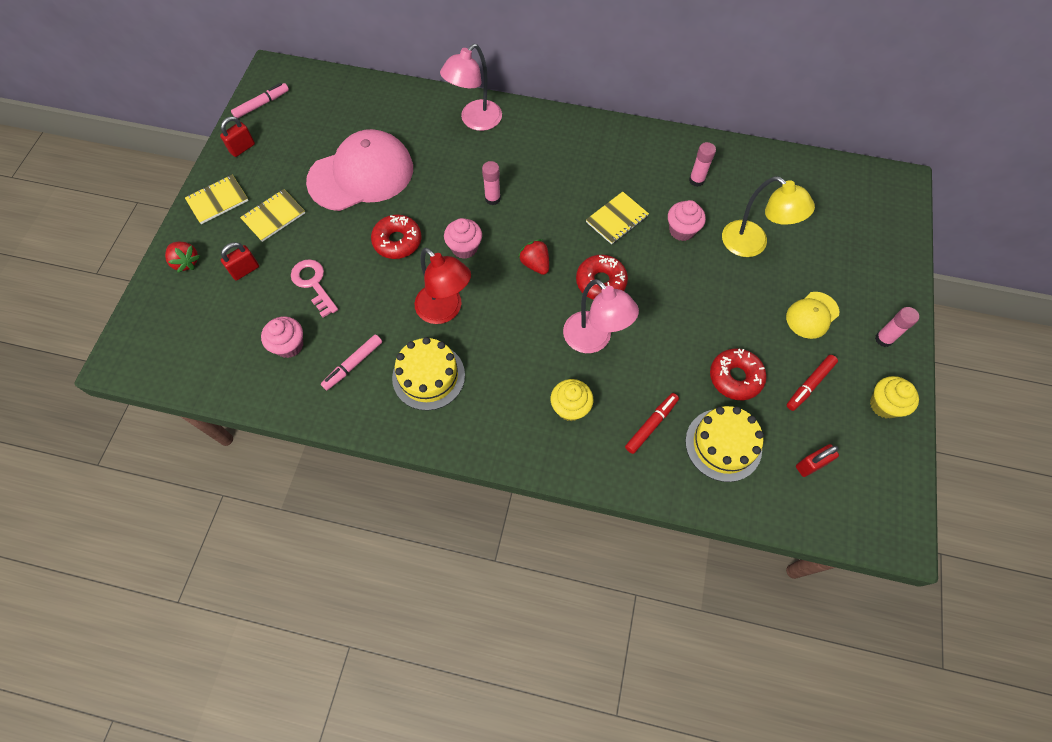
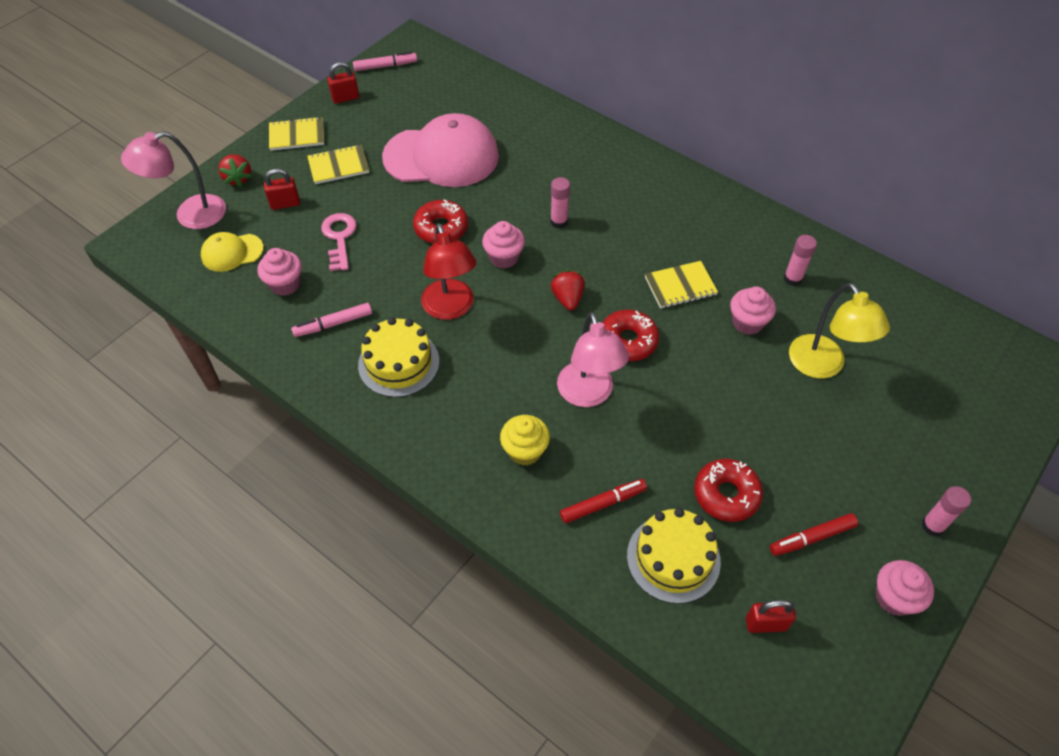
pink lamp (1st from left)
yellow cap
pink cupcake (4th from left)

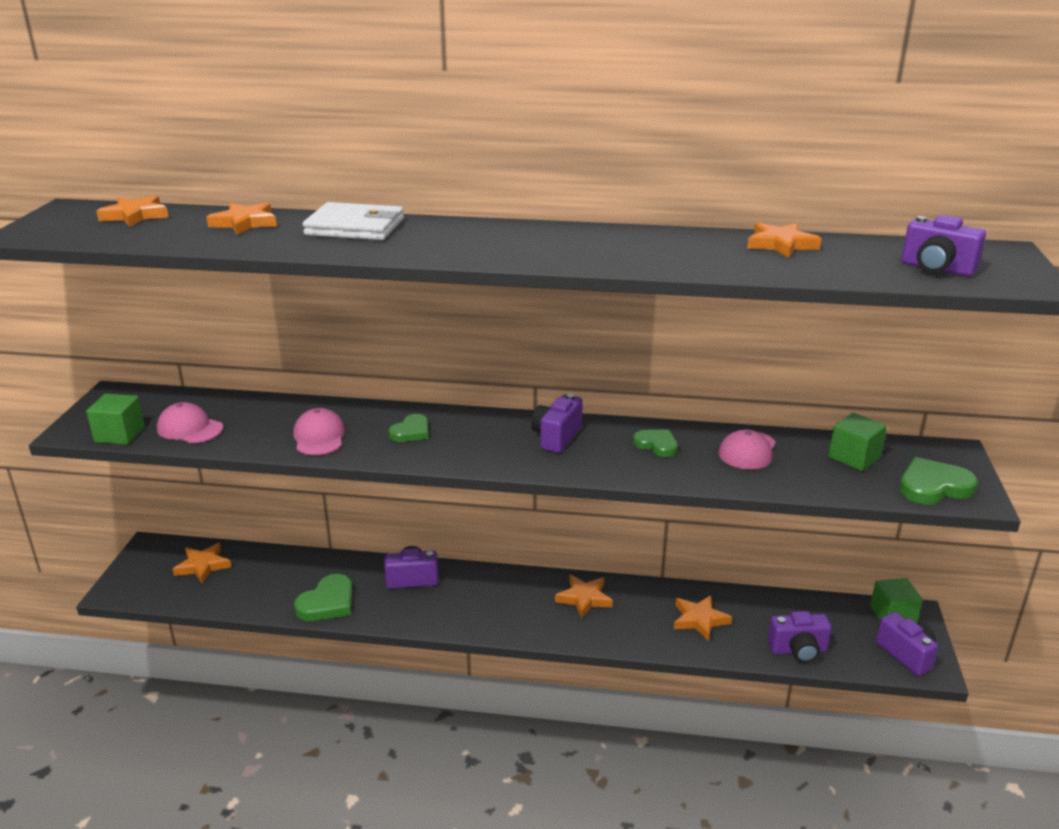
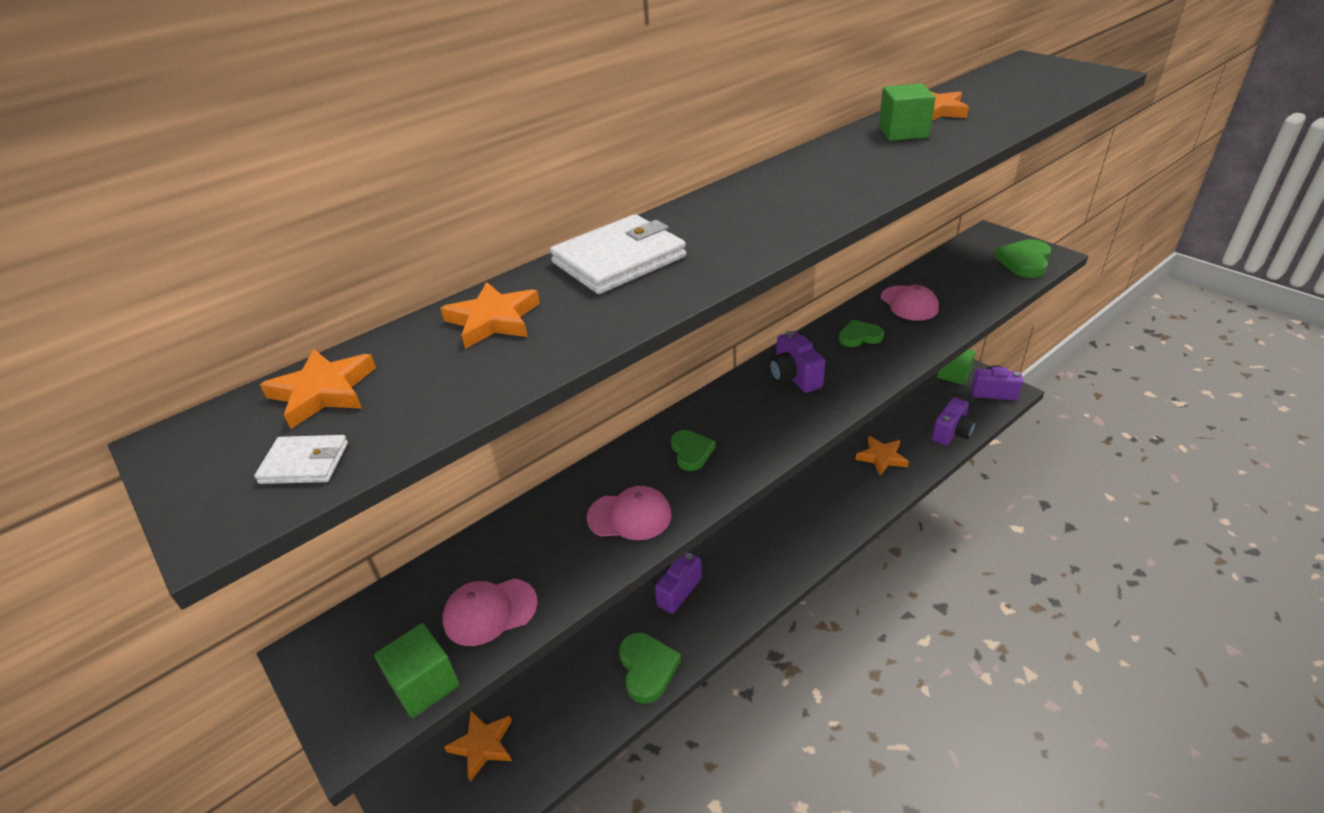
white wallet (1st from left)
pink cap (2nd from left)
green cube (2nd from left)
orange star (4th from left in the first image)
purple camera (5th from left in the first image)

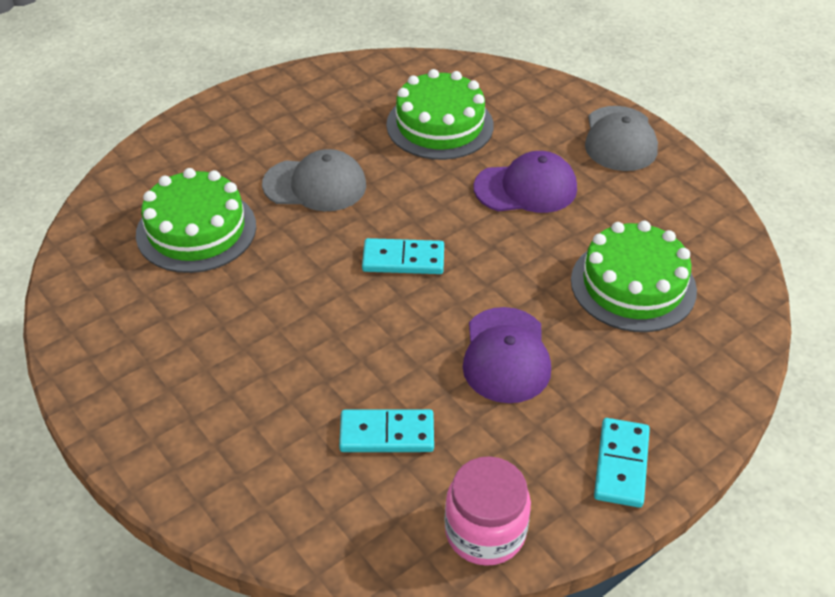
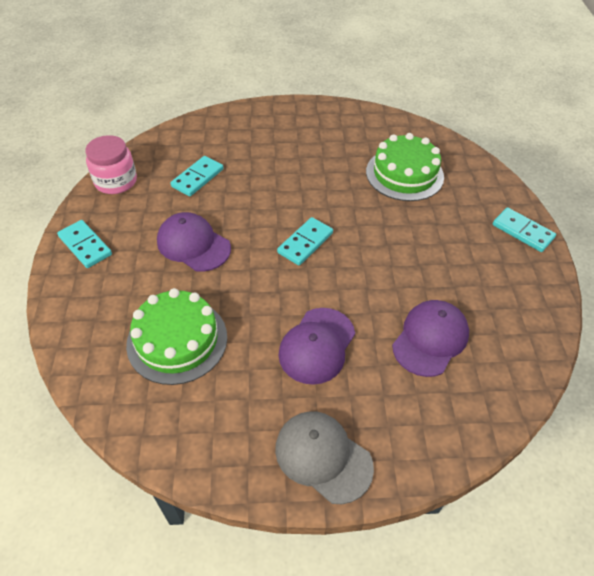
purple cap (3rd from left)
turquoise domino (4th from left)
grey cap (1st from left in the first image)

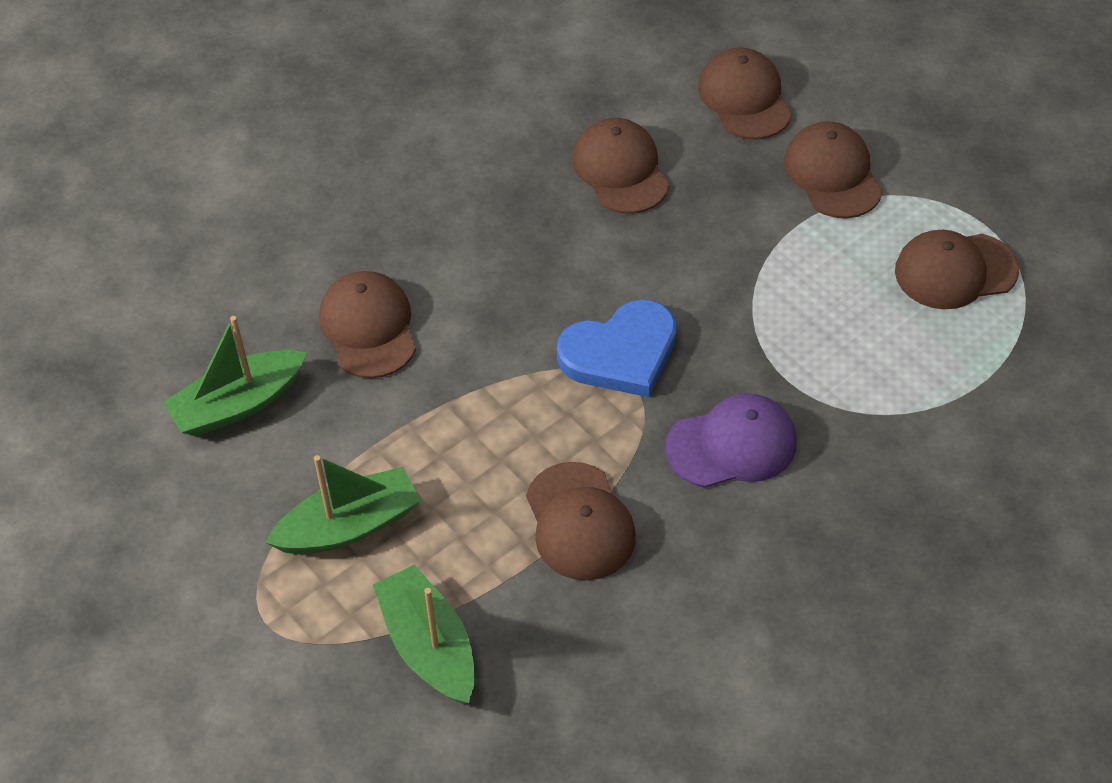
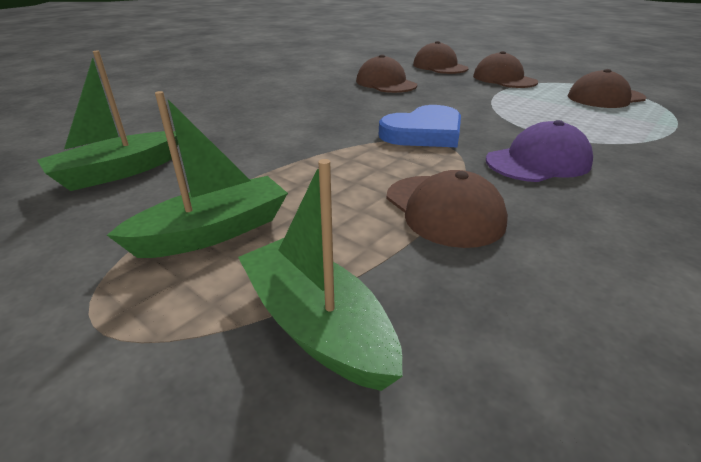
brown cap (1st from left in the first image)

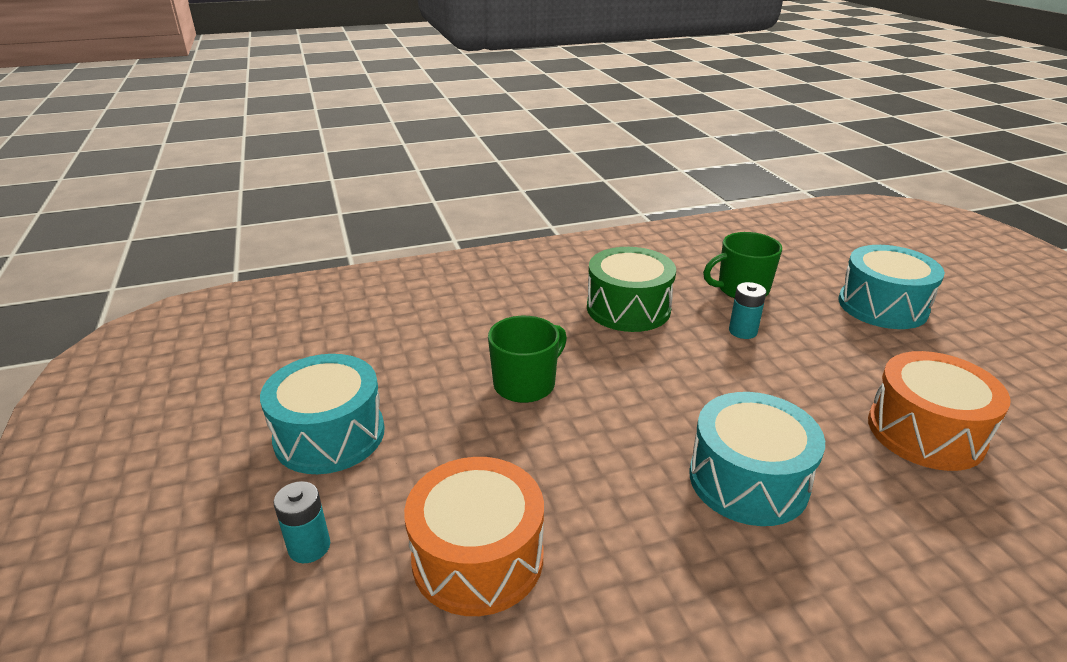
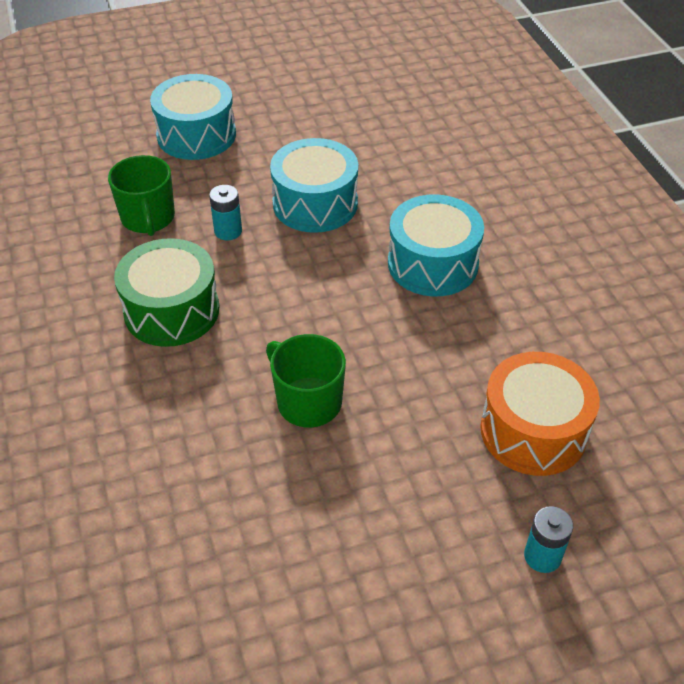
turquoise drum (2nd from left)
orange drum (2nd from left in the first image)

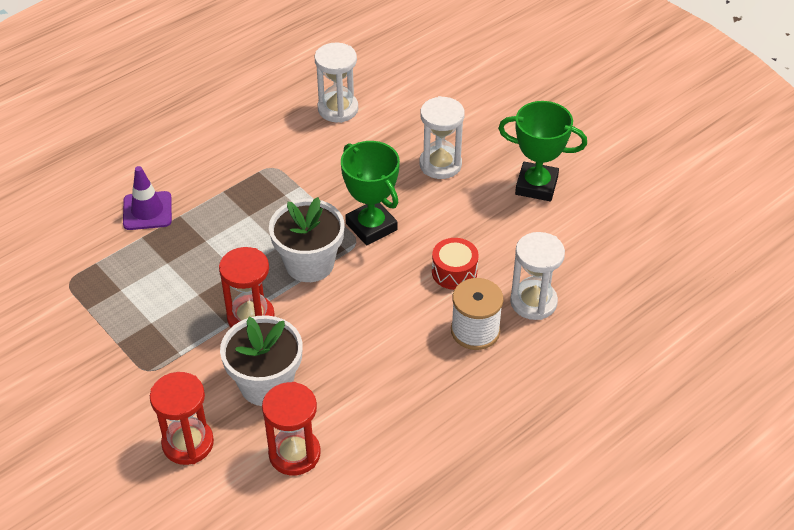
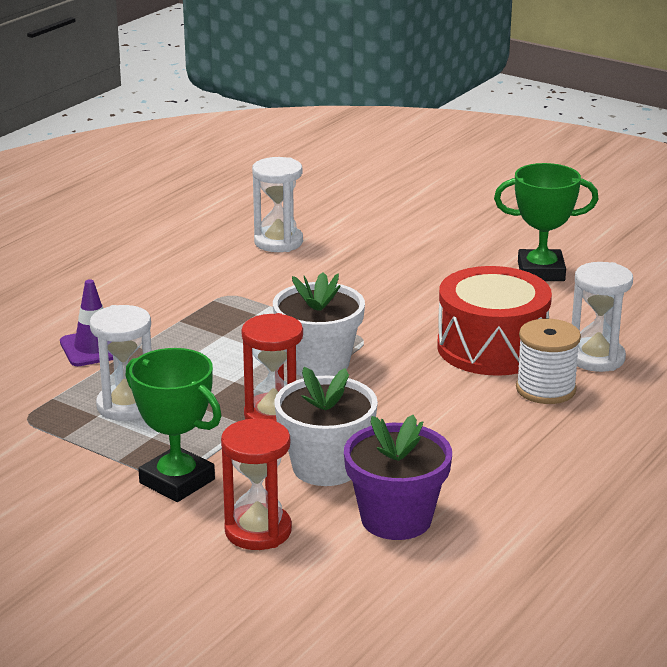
white hourglass (1st from left)
green trophy (1st from left)
purple flower pot
red drum

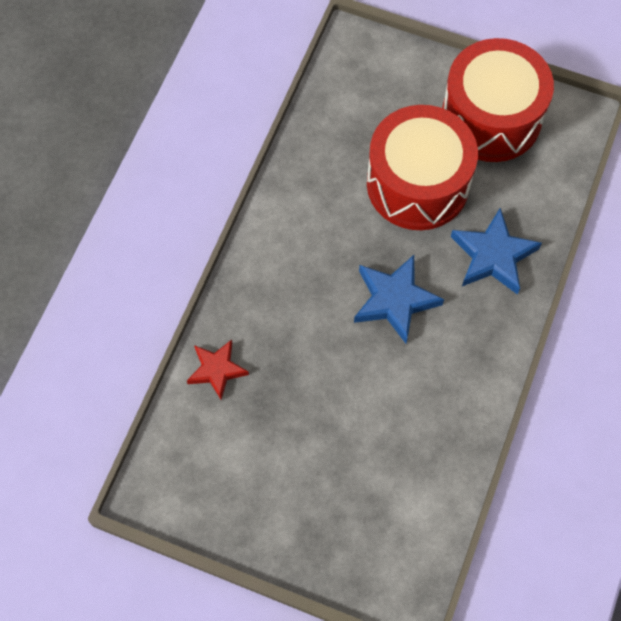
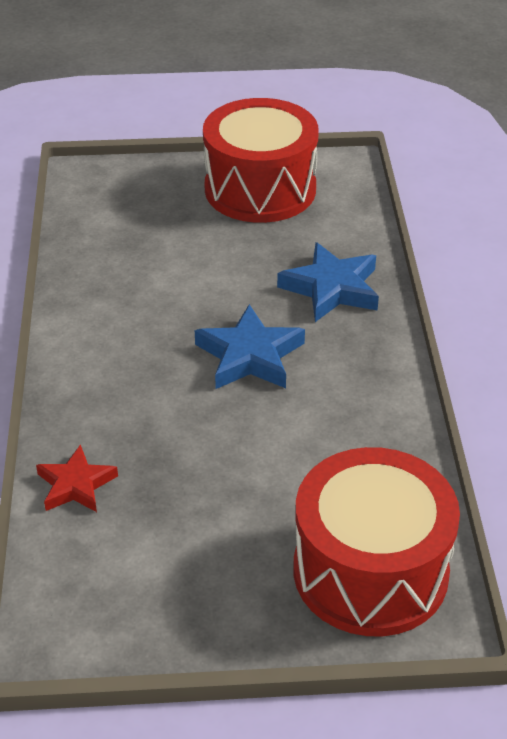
red drum (2nd from left)

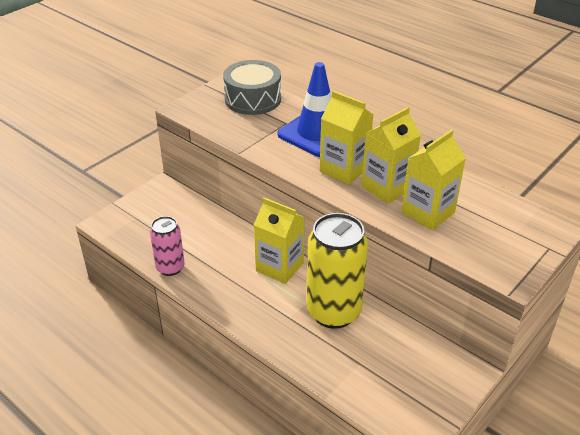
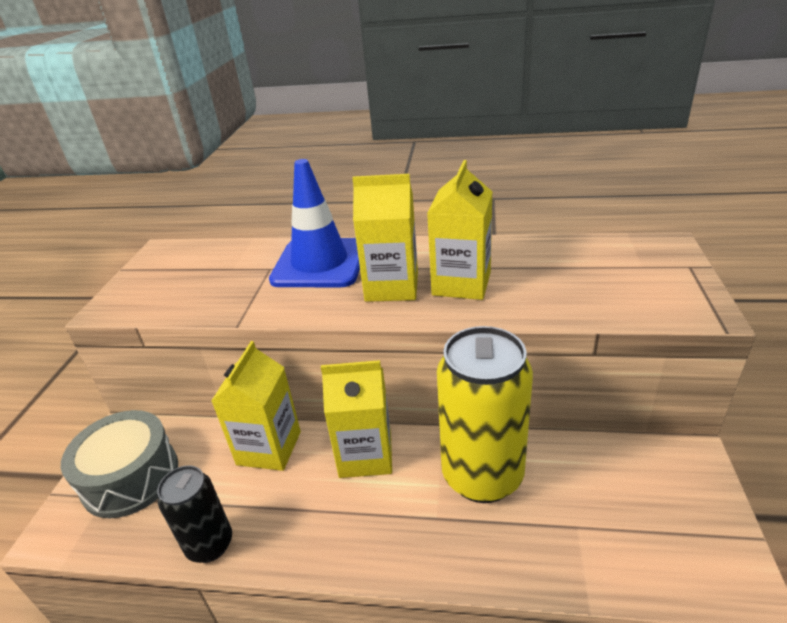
grey drum
black can
yellow carton (1st from left)

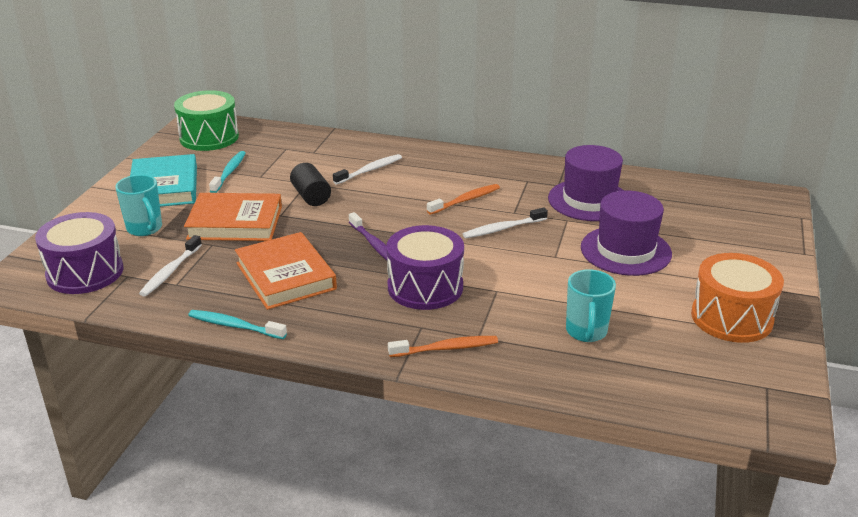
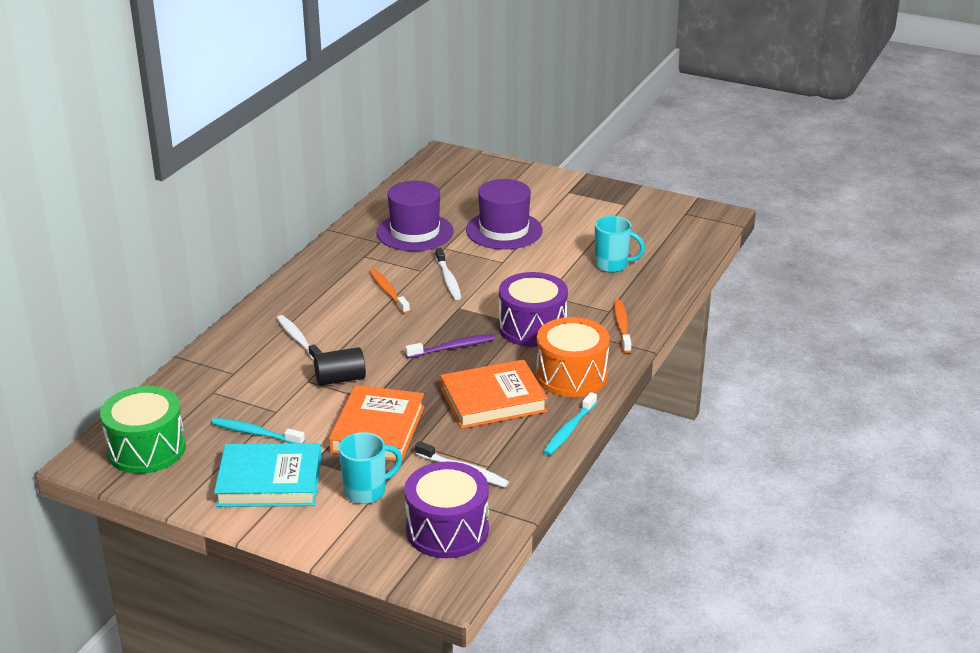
orange drum

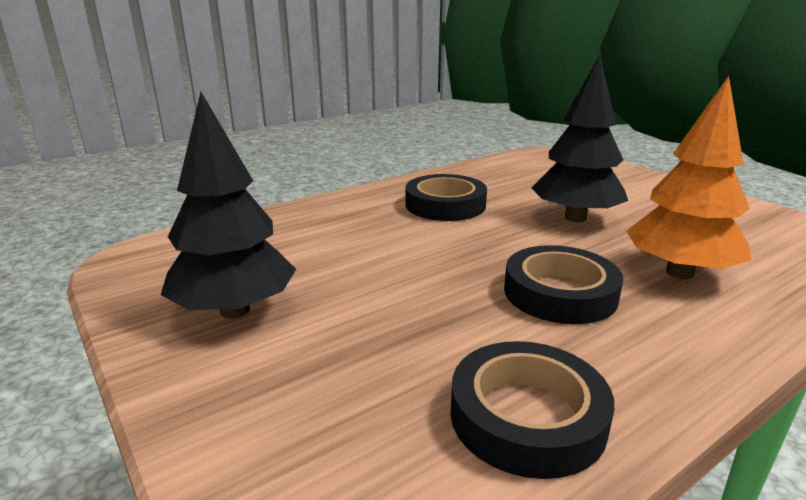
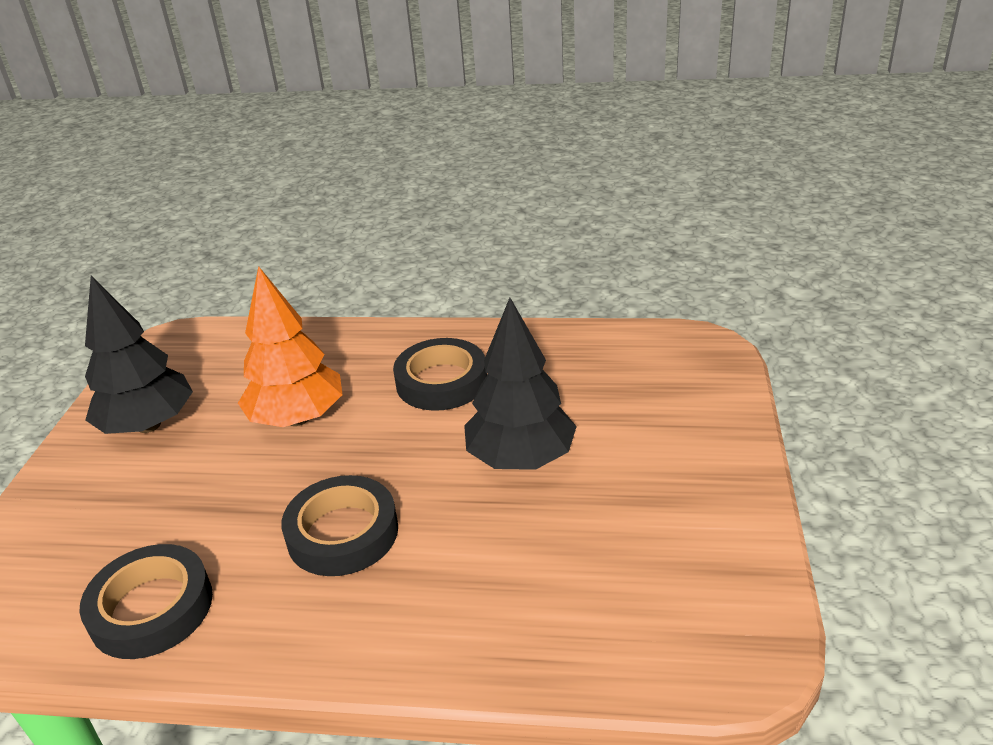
orange tree

